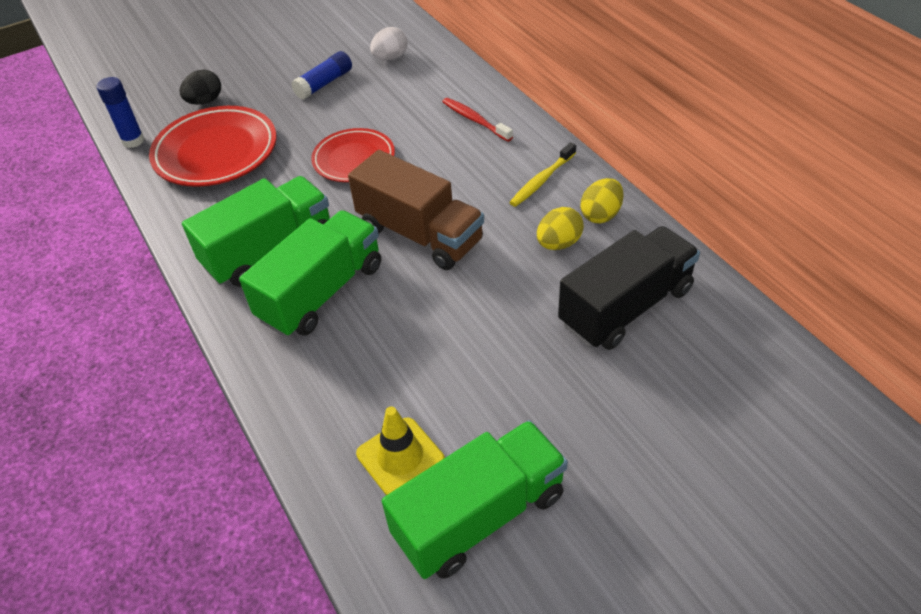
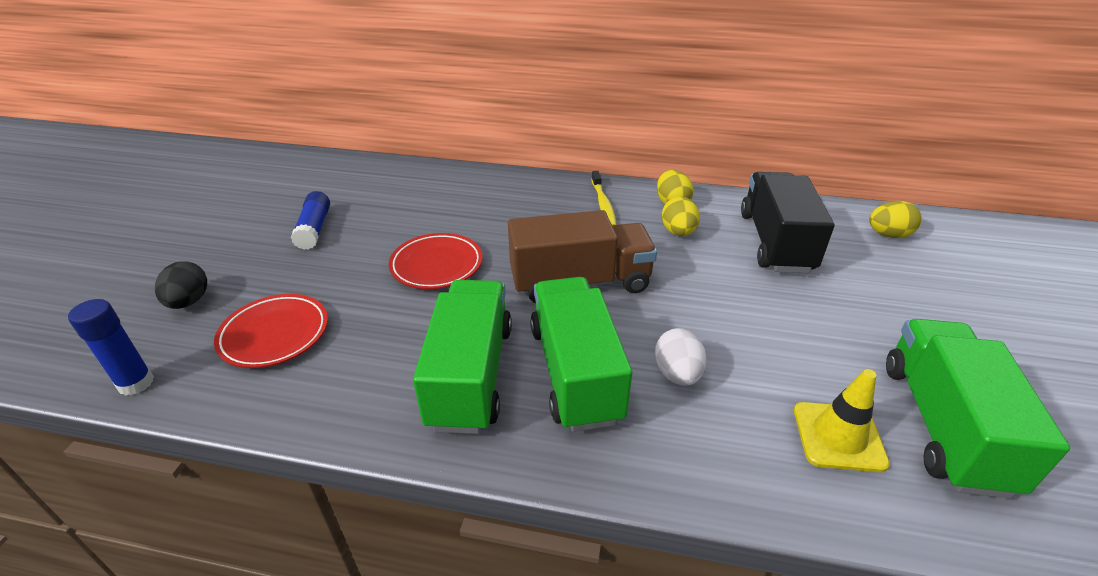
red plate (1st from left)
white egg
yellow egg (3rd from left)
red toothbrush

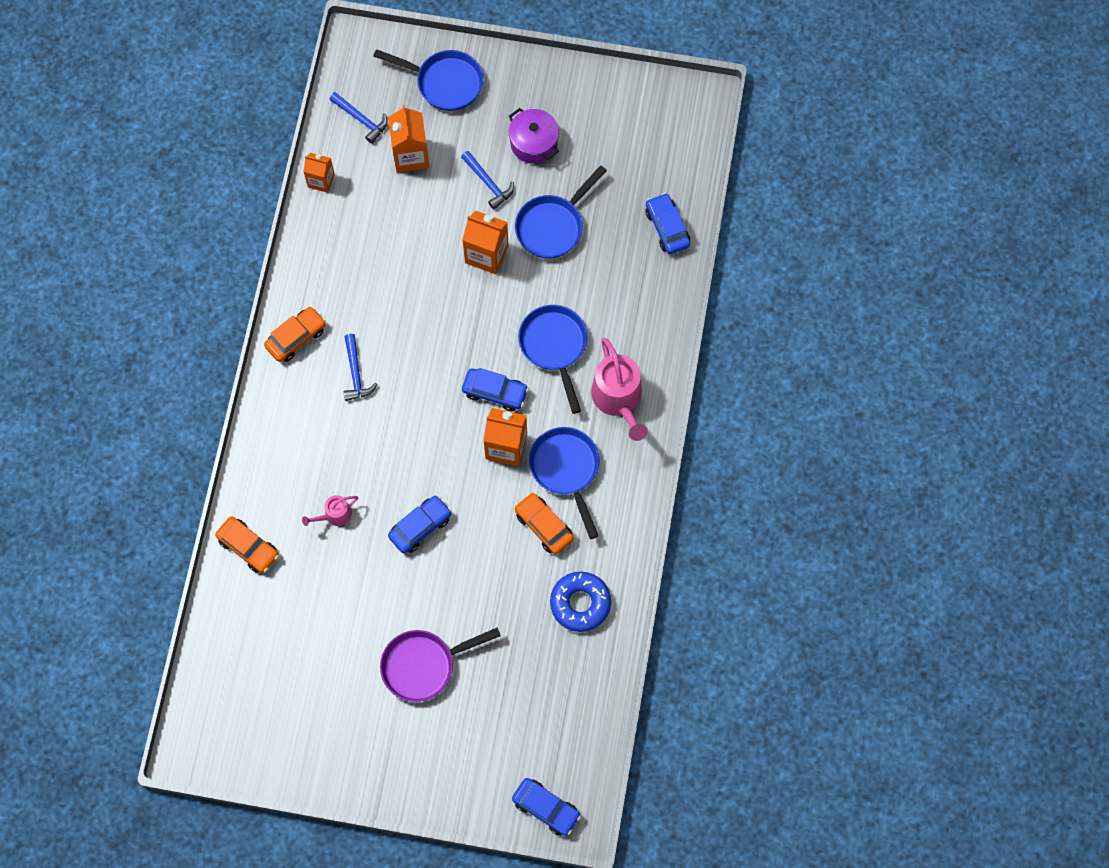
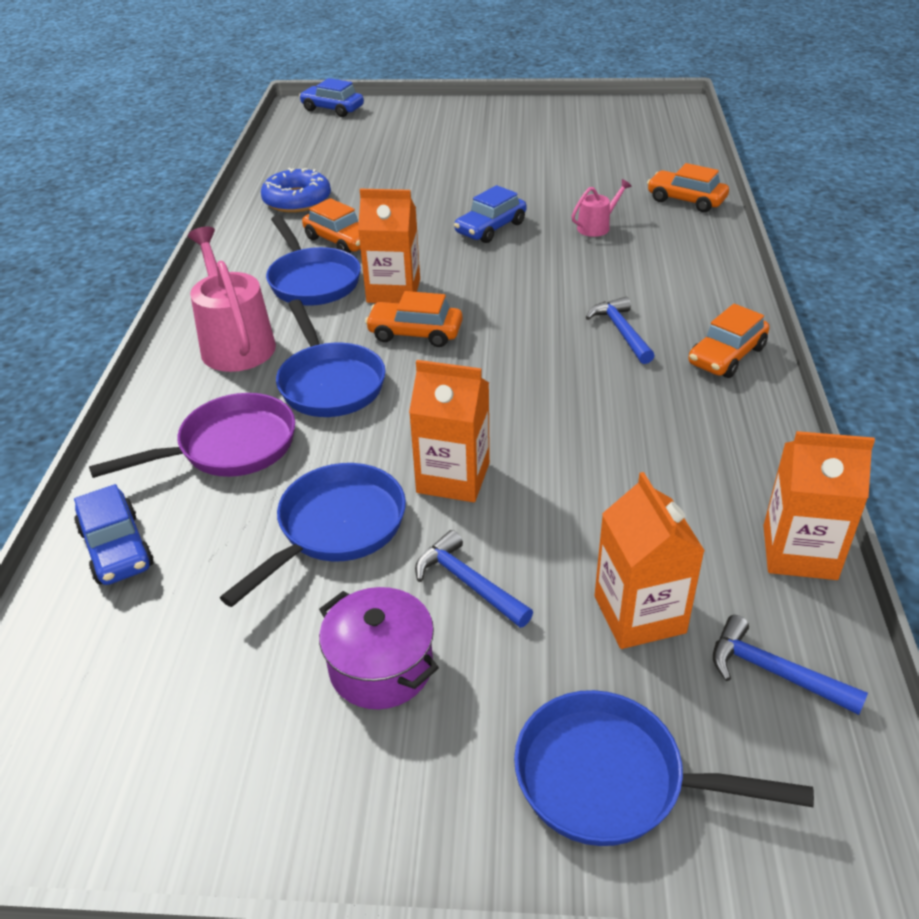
purple pan
orange car (2nd from left)
orange carton (4th from left)

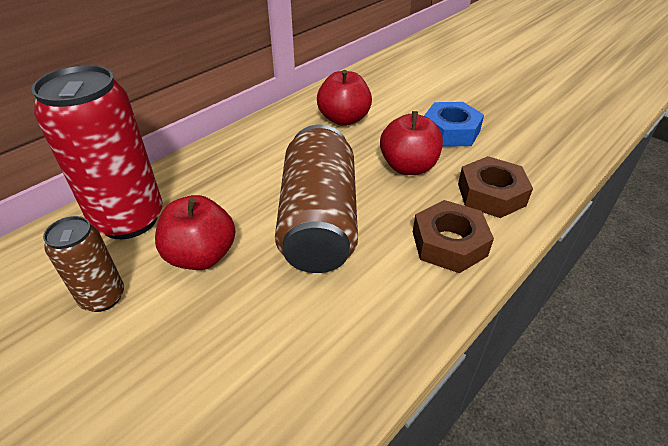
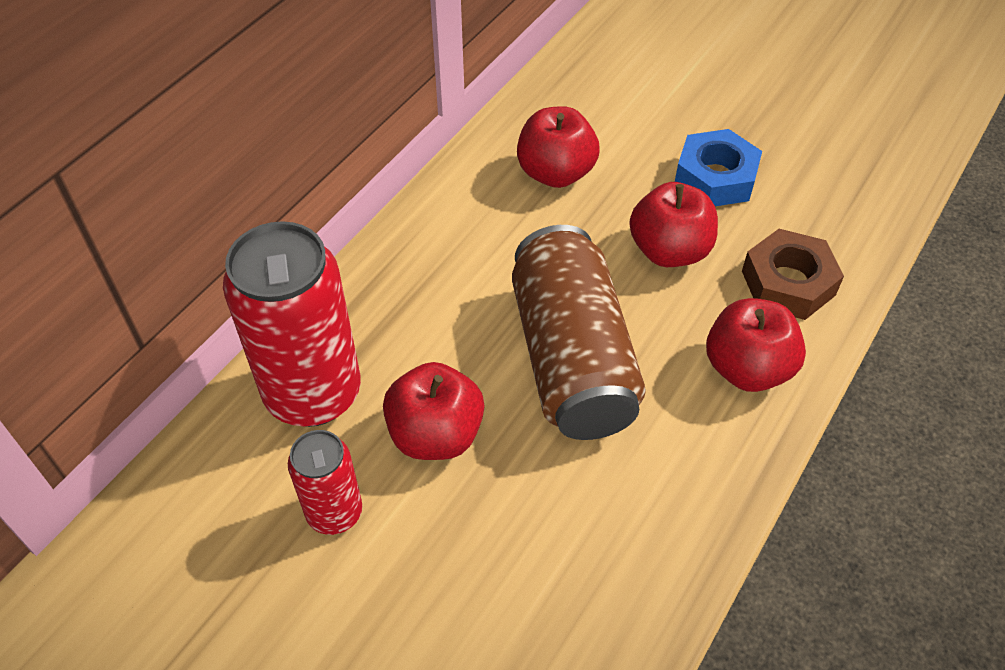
red can (2nd from left)
red apple (4th from left)

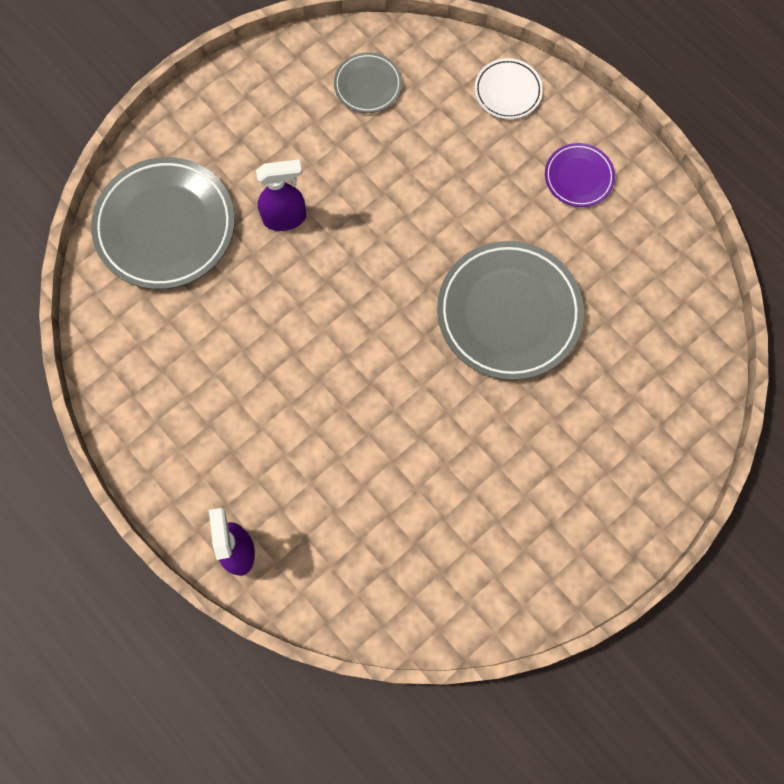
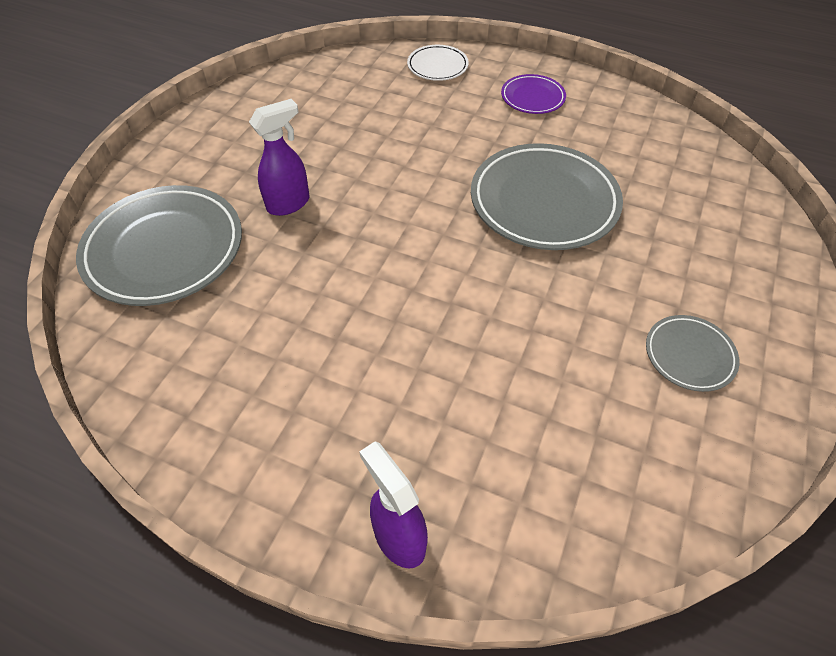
grey plate (3rd from left)

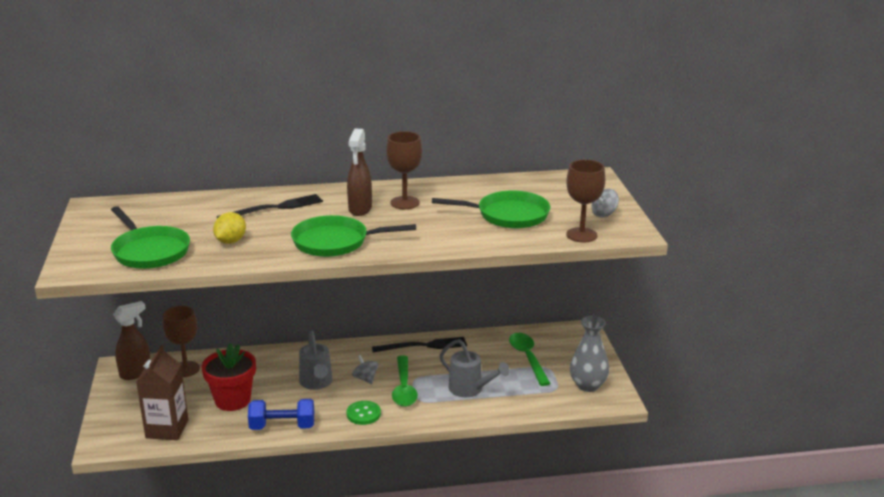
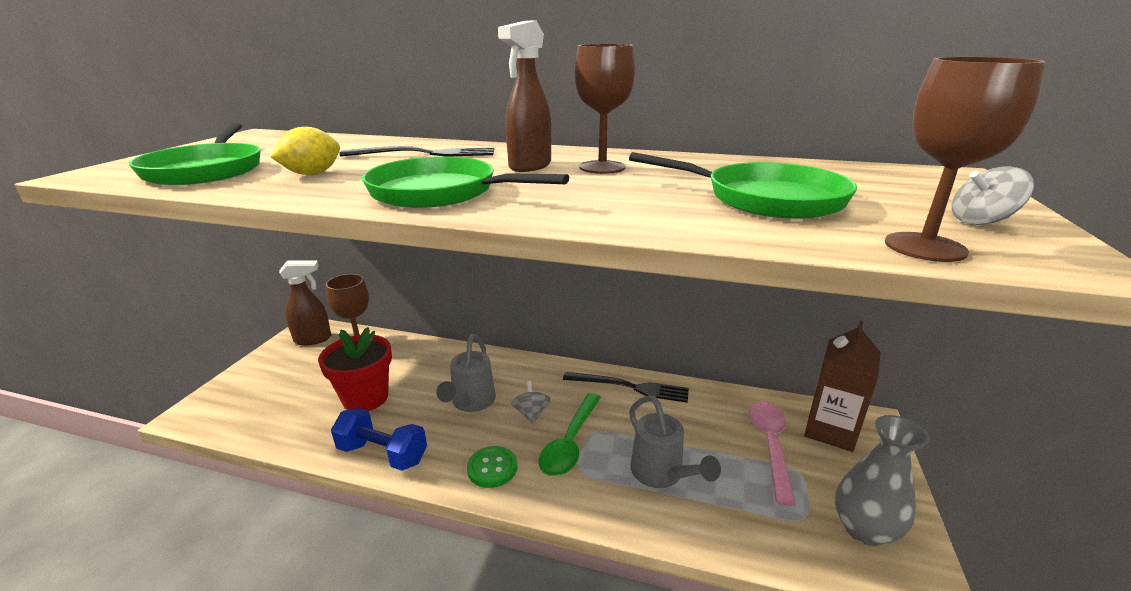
pink spoon
brown carton

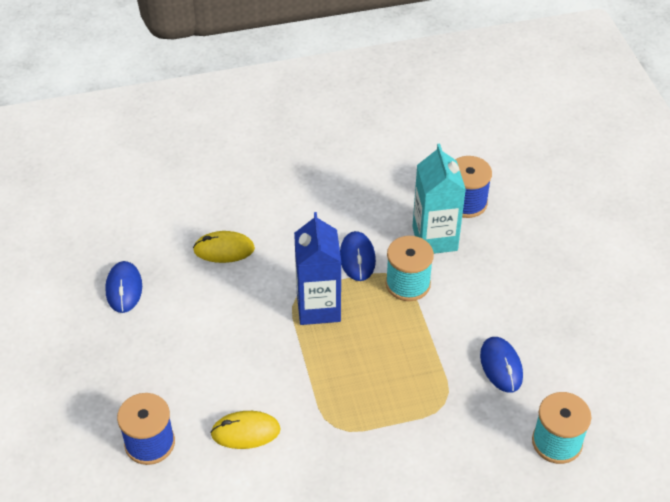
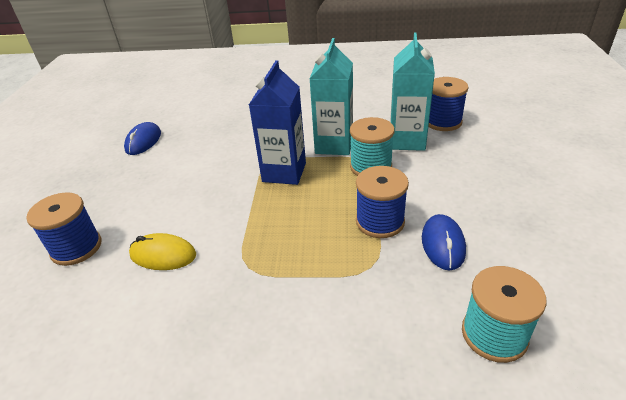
turquoise carton (1st from left)
blue spool (2nd from left)
yellow mouse (1st from left in the first image)

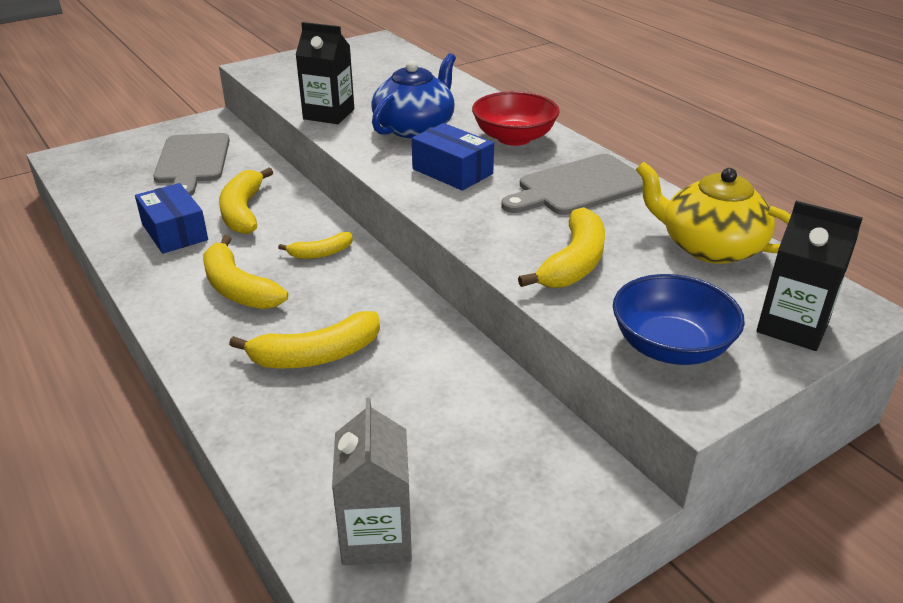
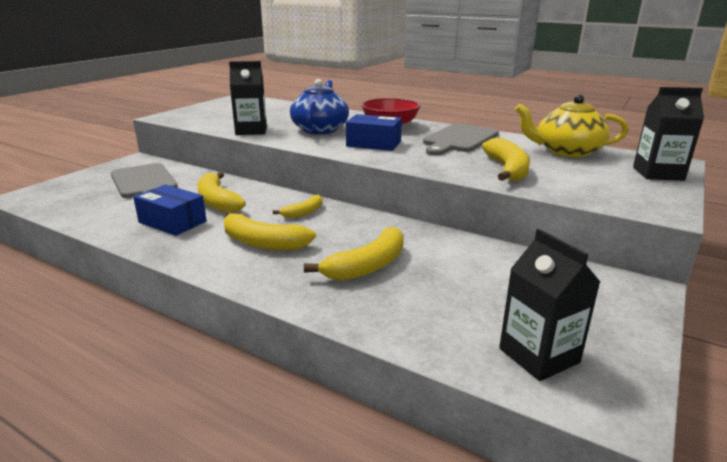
black carton (2nd from left)
blue bowl

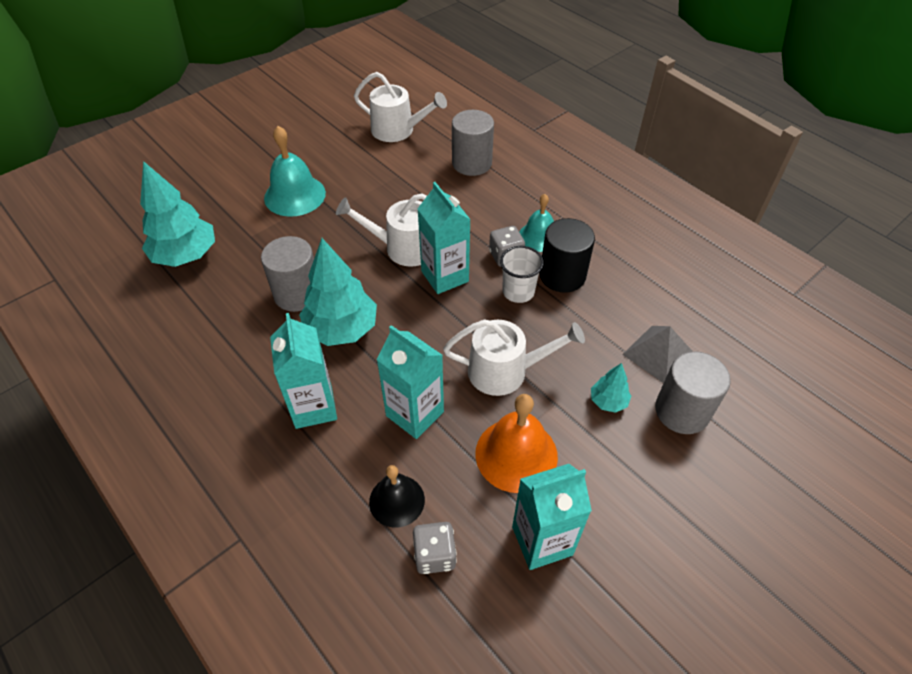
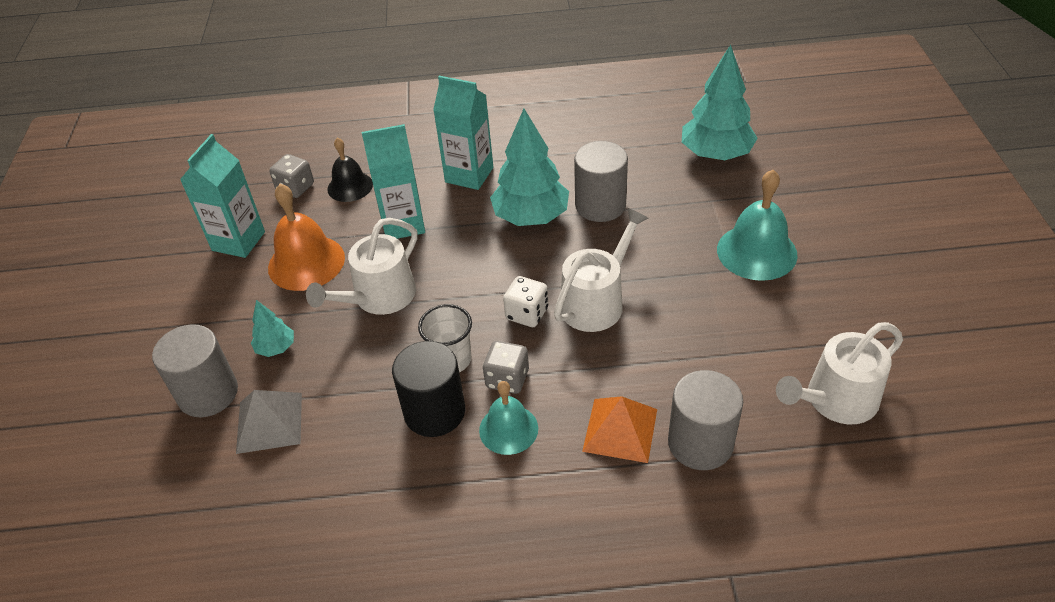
white dice
orange pyramid

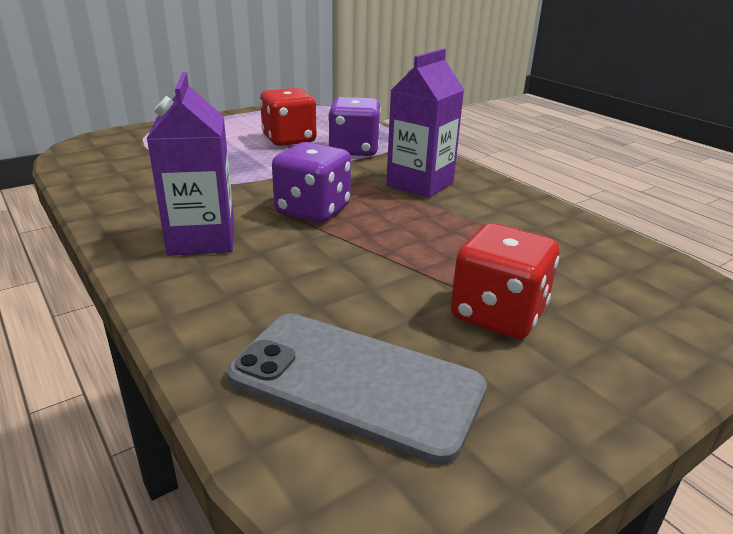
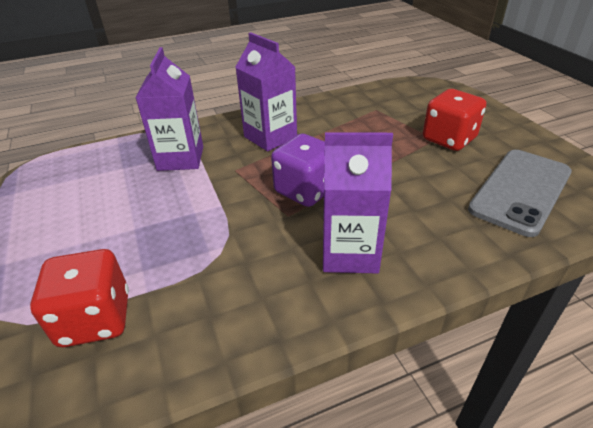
red dice (1st from left)
purple carton (1st from left)

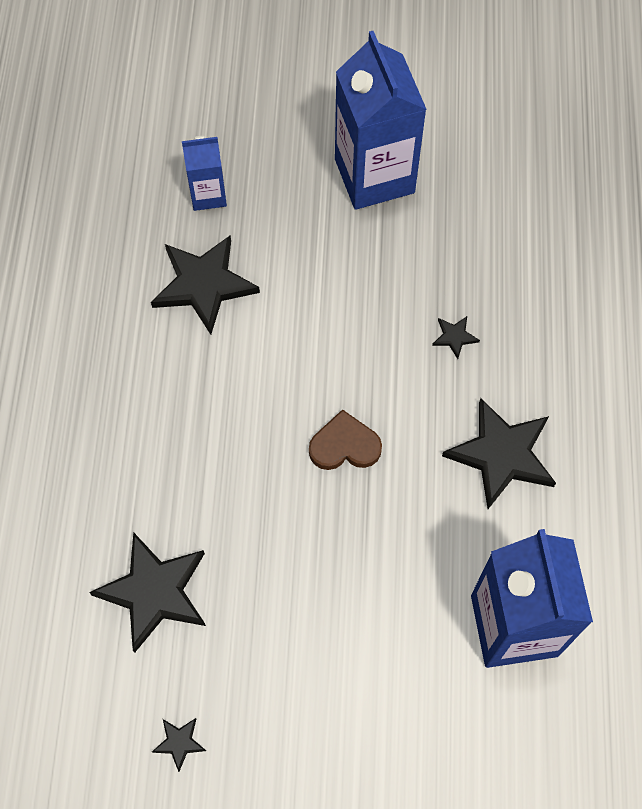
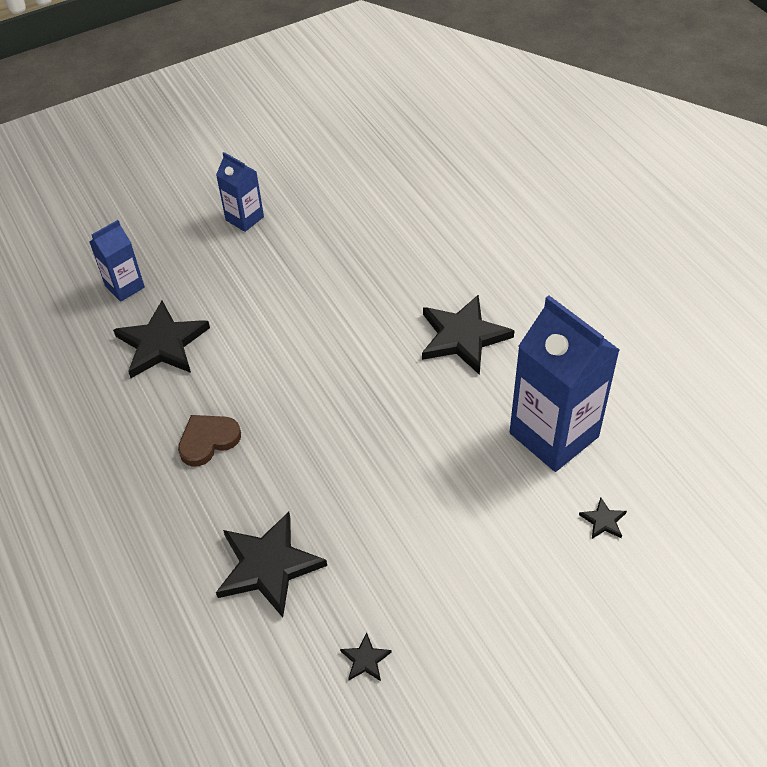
brown heart
blue carton (2nd from left)
black star (5th from left)

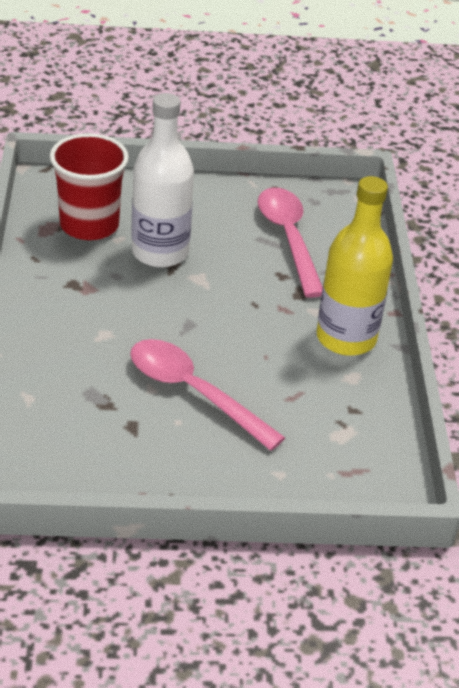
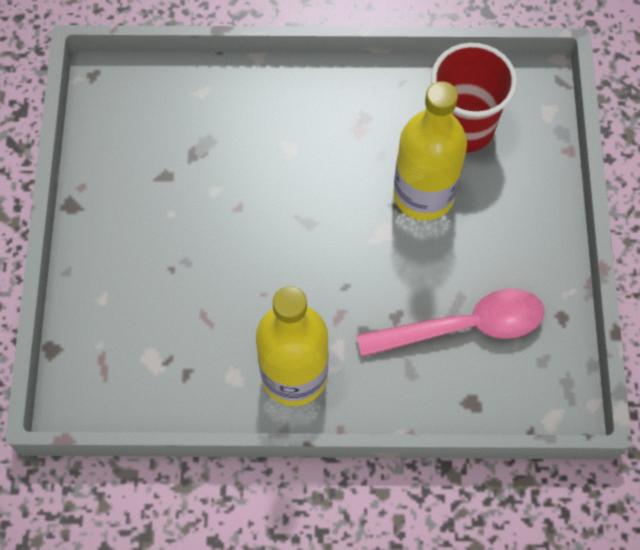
yellow bottle (2nd from left)
pink spoon (1st from left in the first image)

